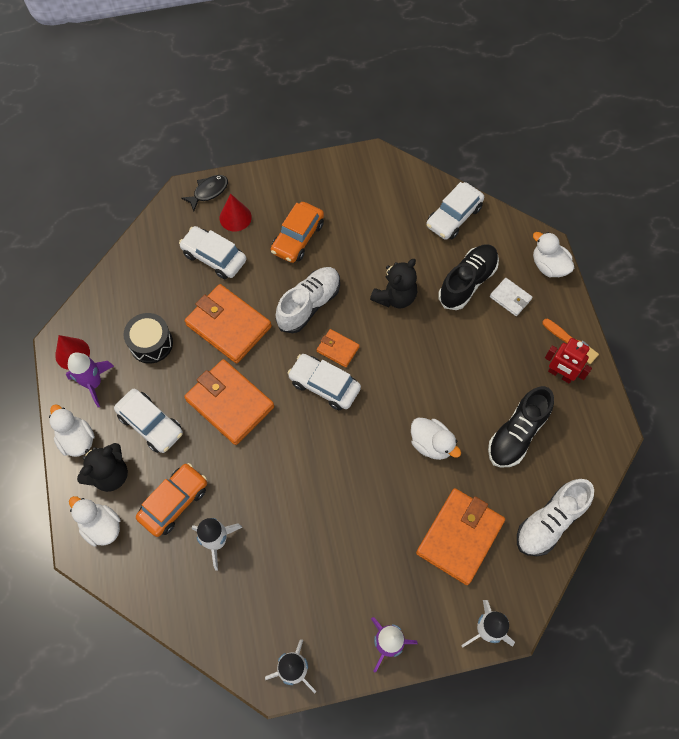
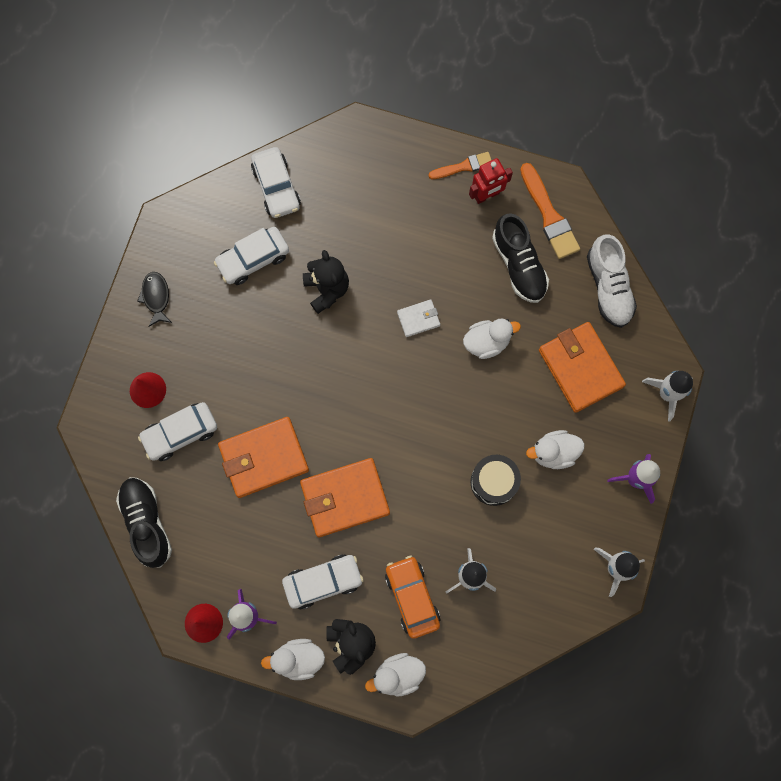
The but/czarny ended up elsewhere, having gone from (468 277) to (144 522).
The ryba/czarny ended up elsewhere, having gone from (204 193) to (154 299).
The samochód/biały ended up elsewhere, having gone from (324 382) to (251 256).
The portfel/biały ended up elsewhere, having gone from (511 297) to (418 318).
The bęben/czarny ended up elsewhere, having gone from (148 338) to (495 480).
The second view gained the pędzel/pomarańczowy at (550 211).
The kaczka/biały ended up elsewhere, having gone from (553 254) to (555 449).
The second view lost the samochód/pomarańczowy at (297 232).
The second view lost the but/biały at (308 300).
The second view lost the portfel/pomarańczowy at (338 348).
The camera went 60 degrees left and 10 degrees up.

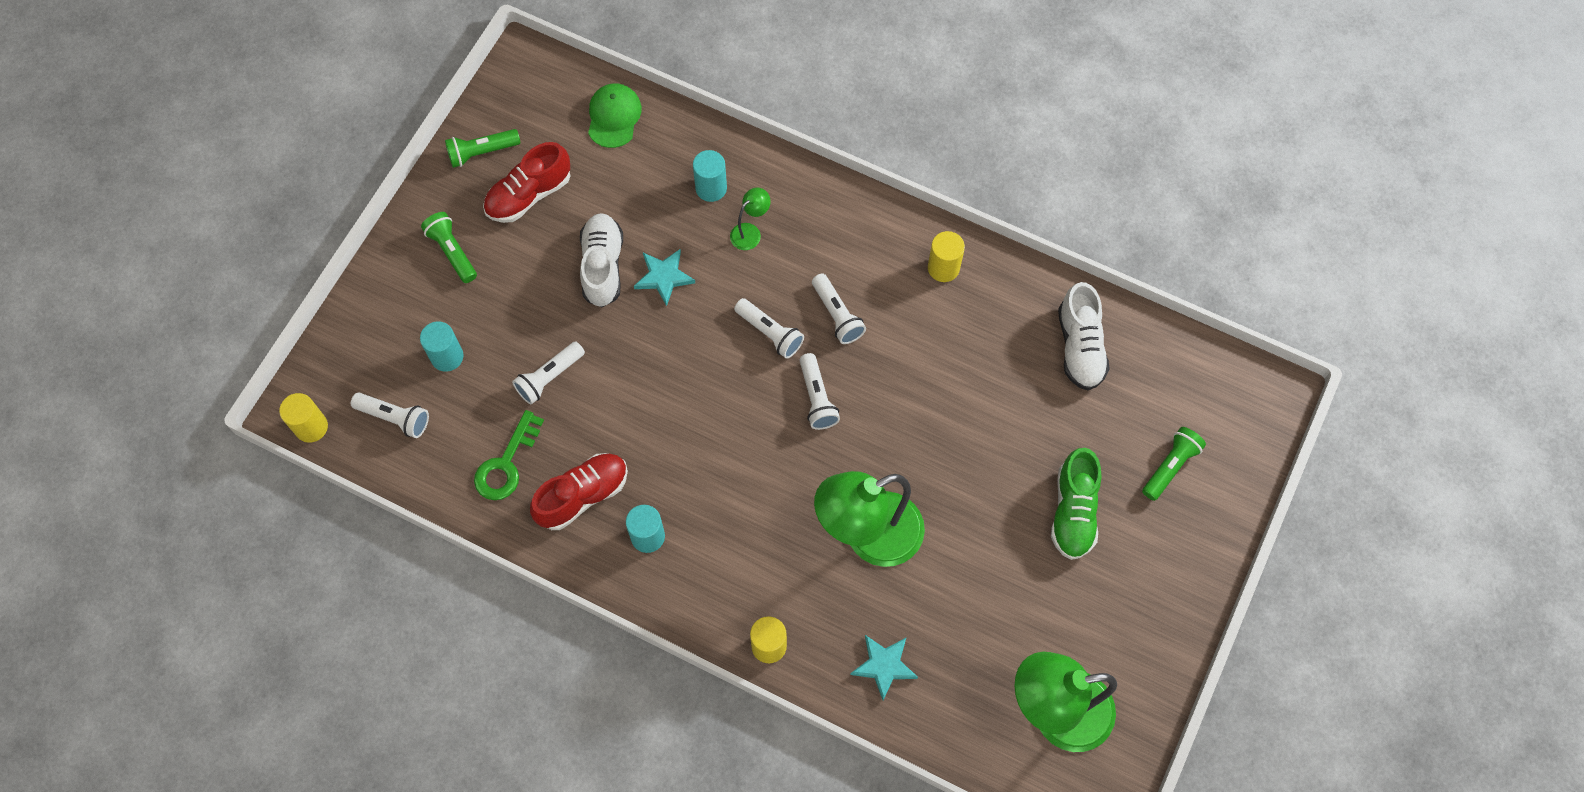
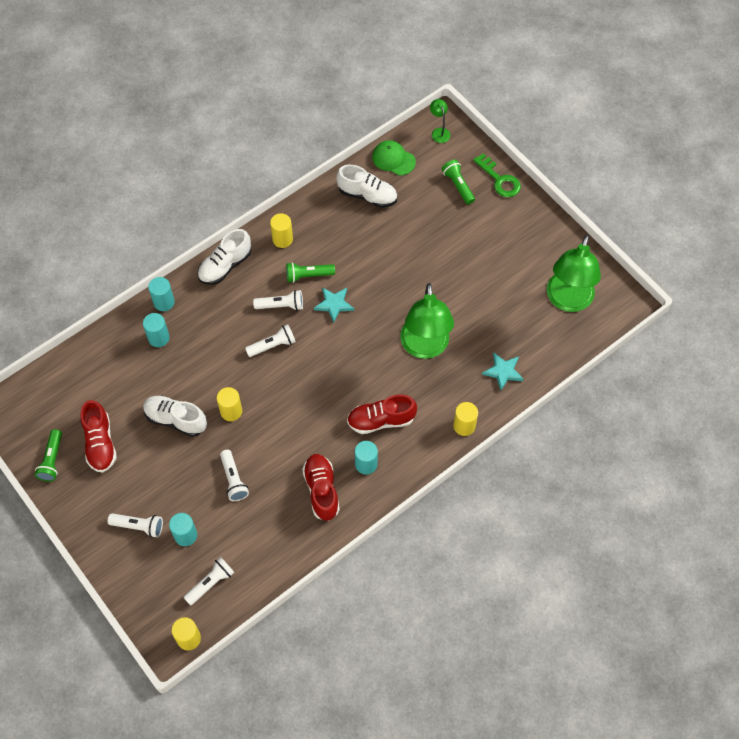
The latarka/biały ended up elsewhere, having gone from (819 391) to (135 525).
The second view gained the walec/turkusowy at (161 294).
The second view gained the but/biały at (224 257).
The second view gained the walec/żółty at (229 404).
The latarka/zielony ended up elsewhere, having gone from (449 247) to (310 272).
The gwiazda/turkusowy ended up elsewhere, having gone from (664 277) to (334 305).
The second view gained the but/czerwony at (382 414).
The czapka/zielony ended up elsewhere, having gone from (615 115) to (394 157).
The lampka/zielony ended up elsewhere, having gone from (750 219) to (440 121).
The klucz/zielony ended up elsewhere, having gone from (509 455) to (497 175).
The second view lost the but/zielony at (1076 504).
The camera went 65 degrees left and 5 degrees down.

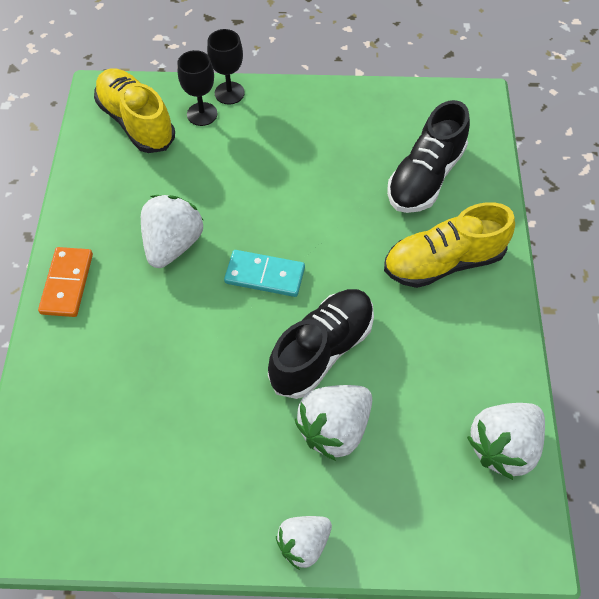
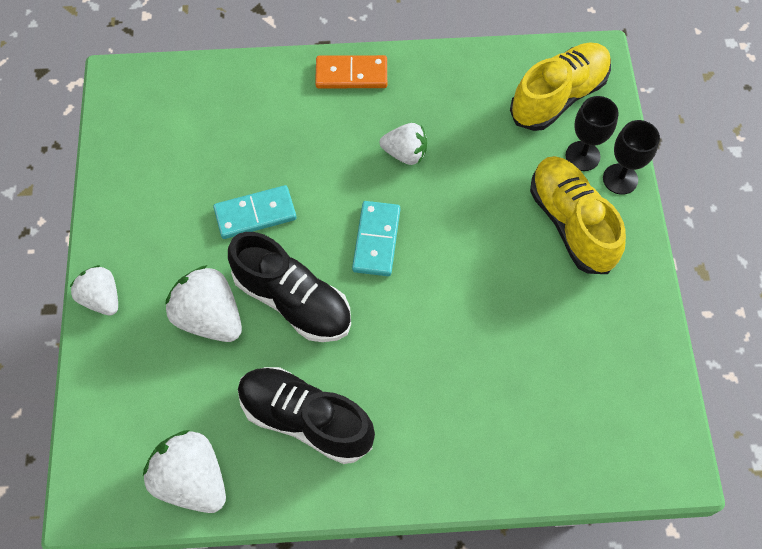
The second view gained the kostka domina/turkusowy at (255 212).
The but/czarny ended up elsewhere, having gone from (428 156) to (306 415).
The size of the truskawka/biały at (172 231) changed by a factor of 0.65.
The but/żółty ended up elsewhere, having gone from (449 245) to (578 215).
The camera went 85 degrees right and 5 degrees up.

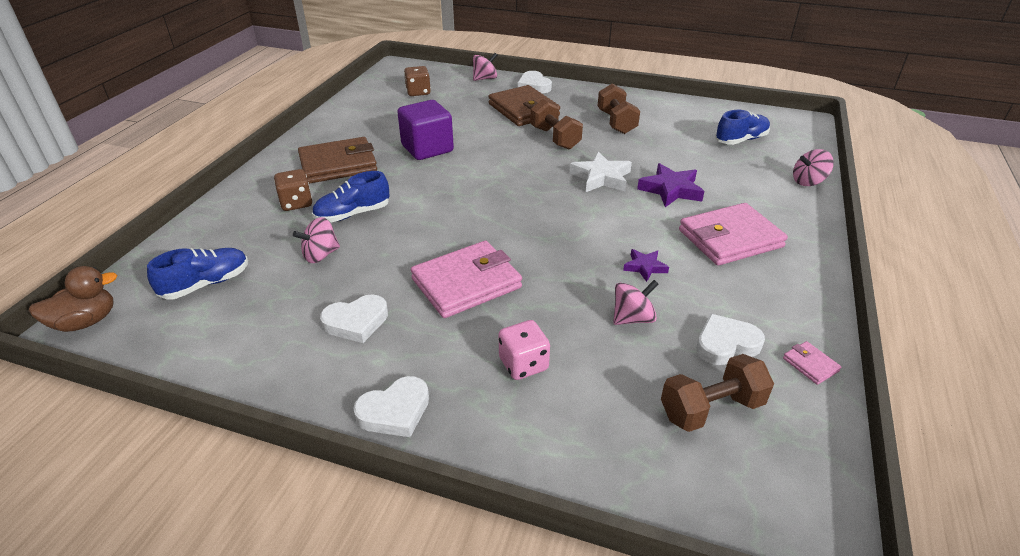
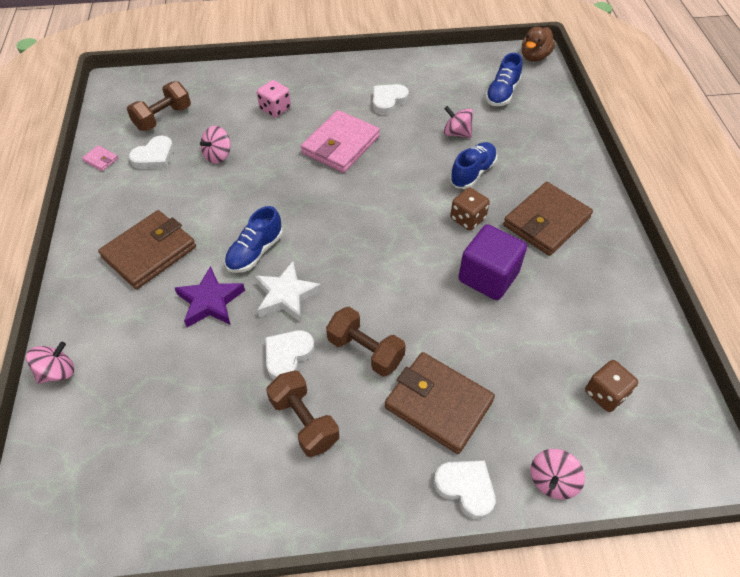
What was the portfel/różowy at (733 234) turned into the portfel/brązowy at (147 249).
The but/niebieski ended up elsewhere, having gone from (742 127) to (254 239).
The serce/biały ended up elsewhere, having gone from (391 406) to (289 355).
The bączek/różowy at (316 240) ended up facing another way, 90 degrees counterclockwise from before.
The kostka do gry/brązowy ended up elsewhere, having gone from (293 190) to (470 209).
The second view lost the gwiazda/fioletowy at (646 265).
The camera went 155 degrees right and 15 degrees up.

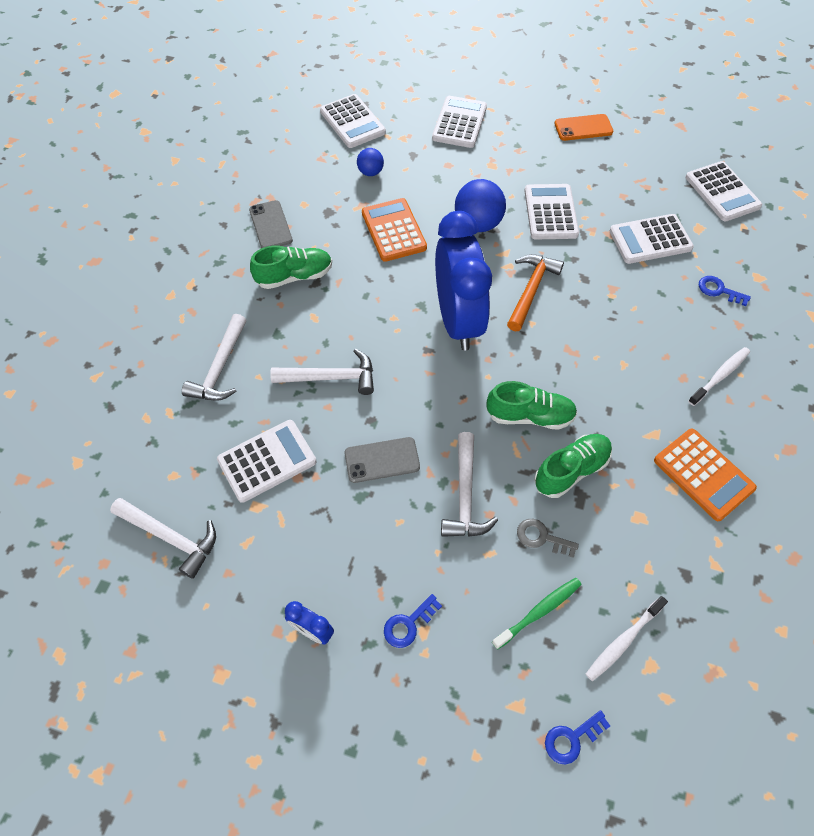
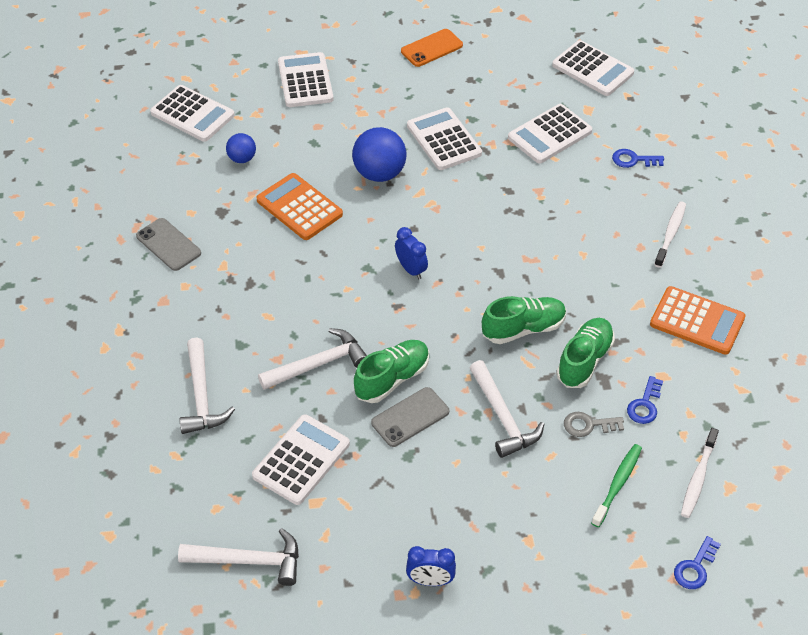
The but/zielony ended up elsewhere, having gone from (291 267) to (391 371).
The size of the budzik/niebieski at (463 280) changed by a factor of 0.40.
The klucz/niebieski ended up elsewhere, having gone from (413 621) to (645 400).
The second view lost the młotek/pomarańczowy at (535 292).
The camera went 25 degrees left and 10 degrees down.

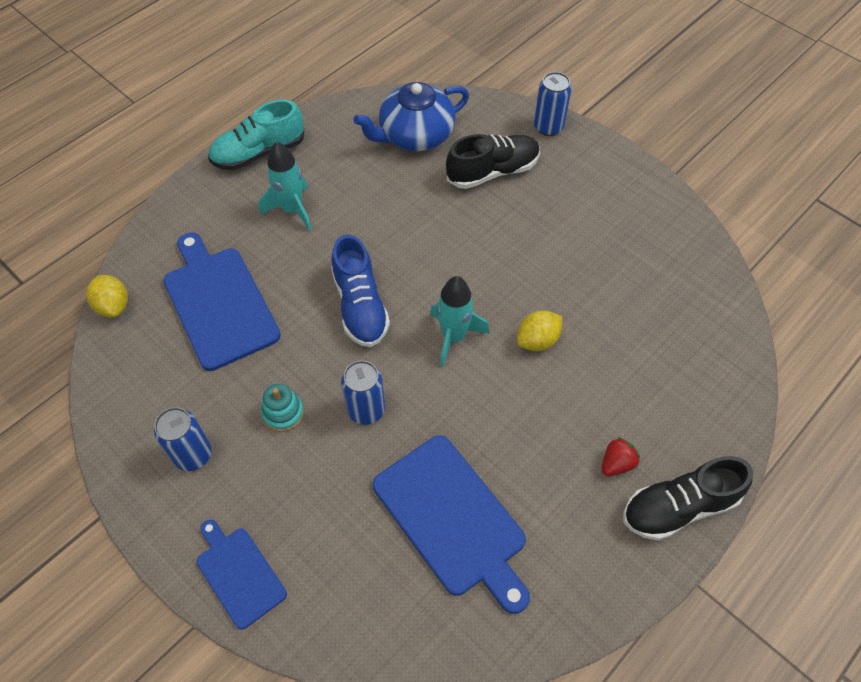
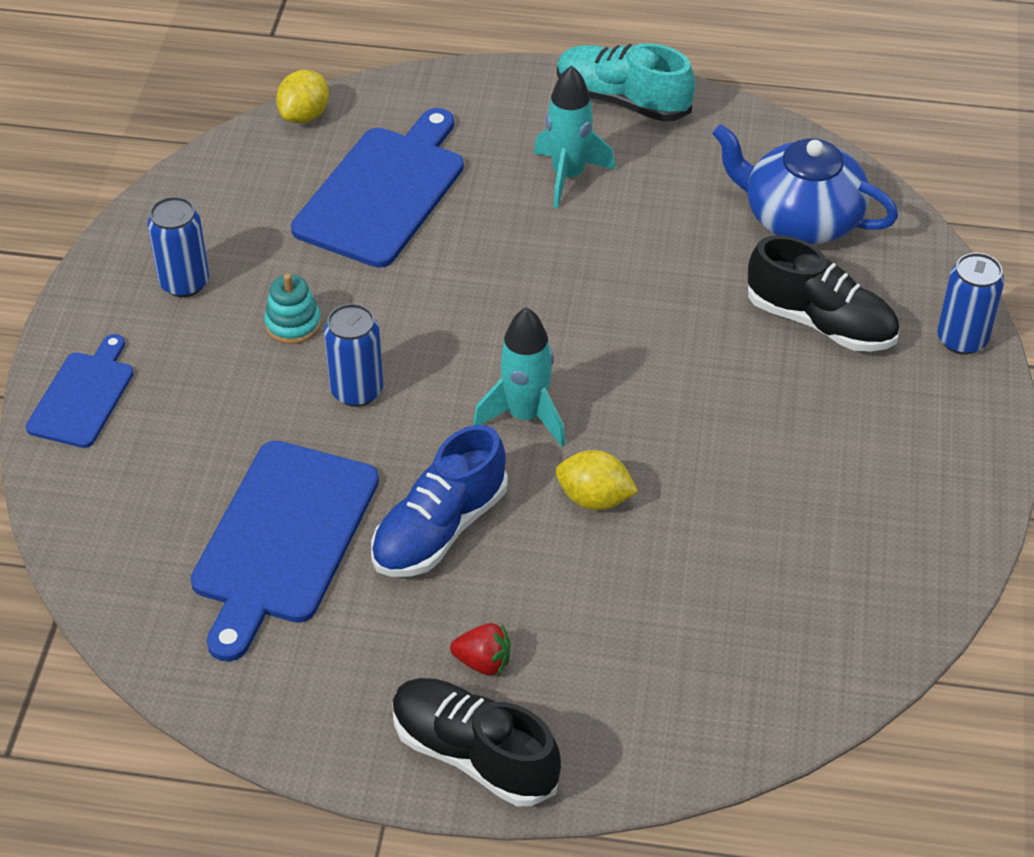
The but/niebieski ended up elsewhere, having gone from (360 291) to (439 501).
The camera went 55 degrees right and 10 degrees down.

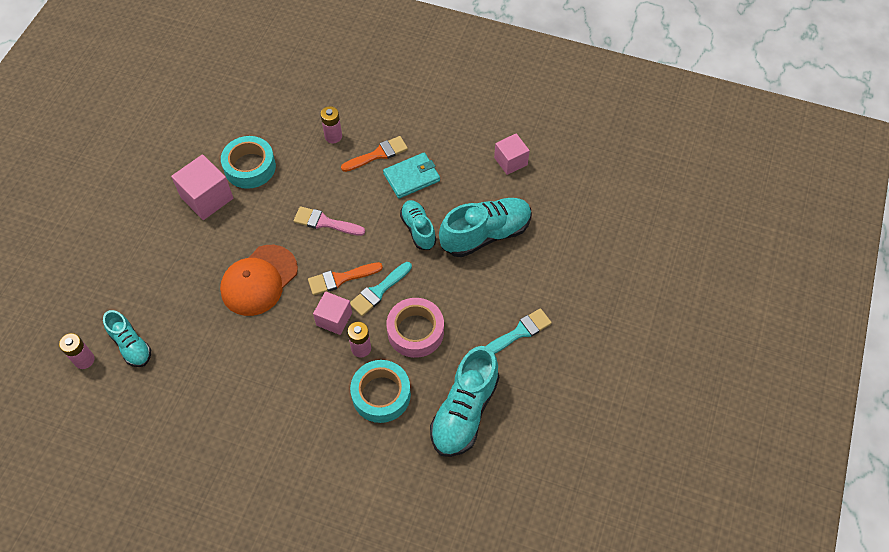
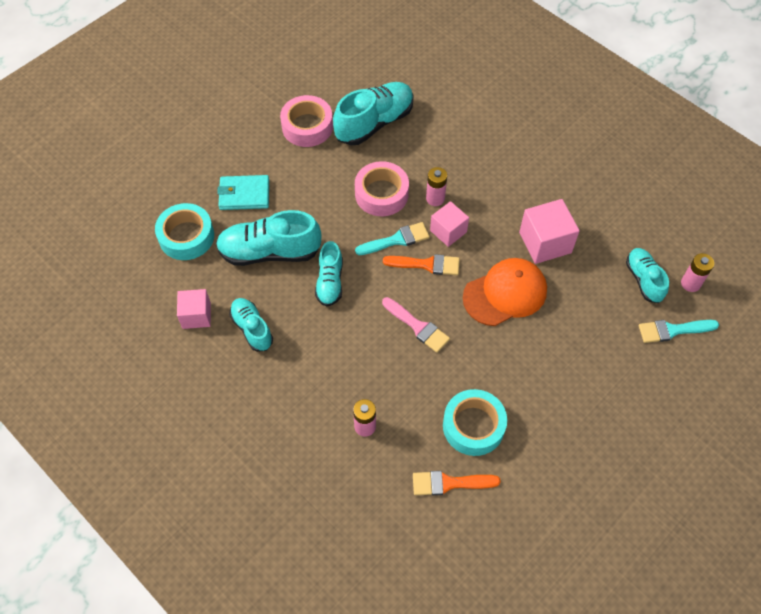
The taśma klejąca/turkusowy ended up elsewhere, having gone from (380 391) to (184 231).
The portfel/turkusowy ended up elsewhere, having gone from (411 176) to (243 192).
The second view gained the but/turkusowy at (251 325).
The second view gained the taśma klejąca/różowy at (306 121).
The pędzel/pomarańczowy ended up elsewhere, having gone from (374 154) to (457 483).
The sześcian/różowy ended up elsewhere, having gone from (202 187) to (549 231).
The pędzel/turkusowy ended up elsewhere, having gone from (519 331) to (679 331).
The camera went 155 degrees left and 0 degrees up.

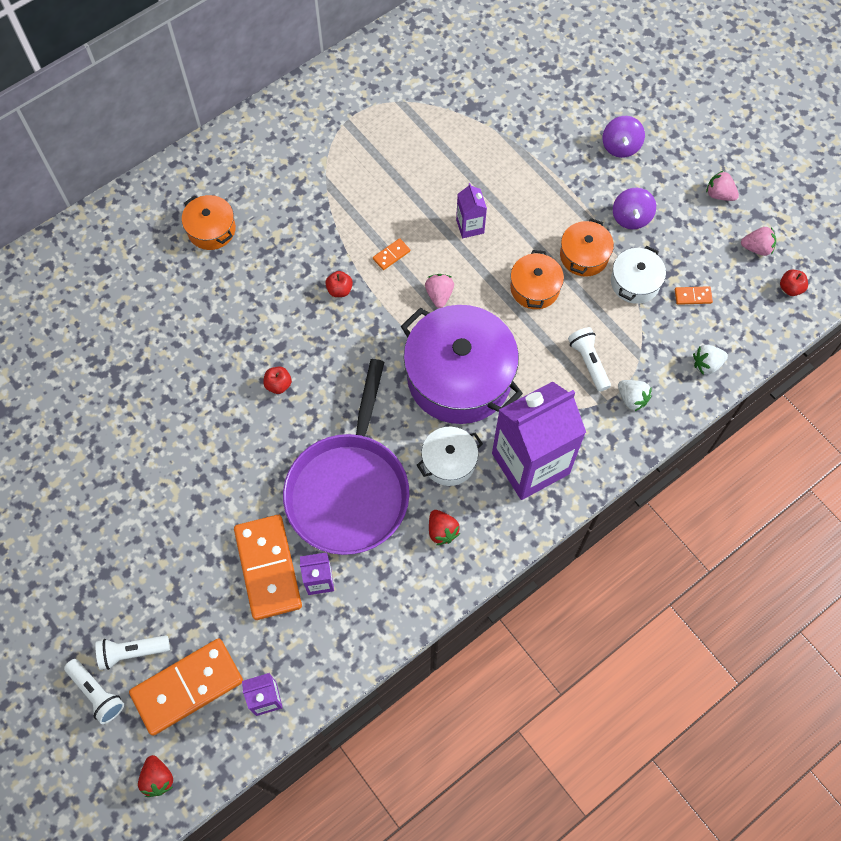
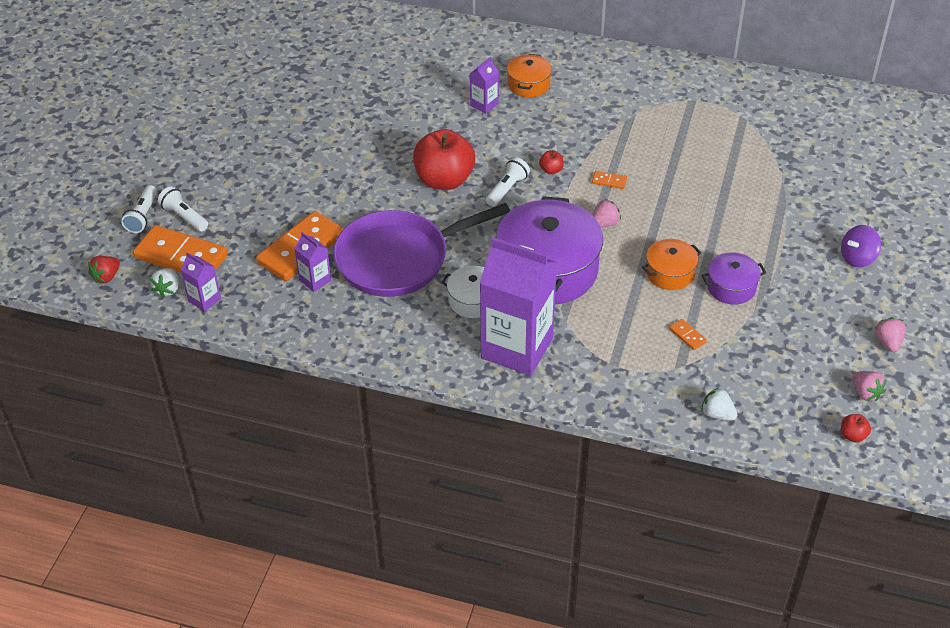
The truskawka/biały ended up elsewhere, having gone from (635 395) to (164 283).
The size of the jabłko/czerwony at (277 380) changed by a factor of 2.49.
The karton mleka/fioletowy ended up elsewhere, having gone from (471 210) to (484 85).
The latarka/biały ended up elsewhere, having gone from (589 359) to (508 181).
The kostka domina/pomarańczowy ended up elsewhere, having gone from (694 295) to (688 334).
What was the garnek/pomarańczowy at (587 247) turned into the garnek/fioletowy at (734 278).
The second view lost the truskawka/czerwony at (444 527).
The second view lost the garnek/biały at (638 275).
The second view lost the bączek/fioletowy at (634 208).
The camera went 55 degrees right and 20 degrees down.

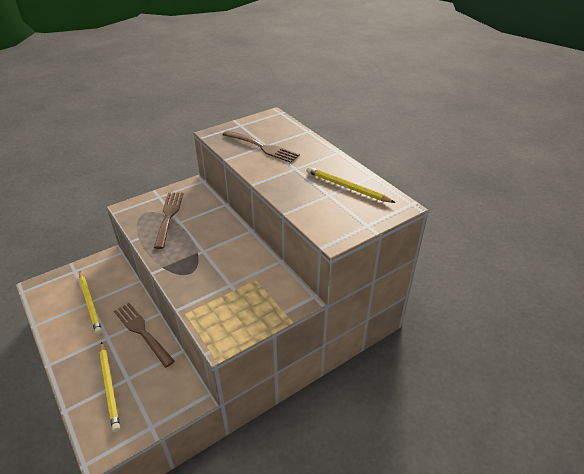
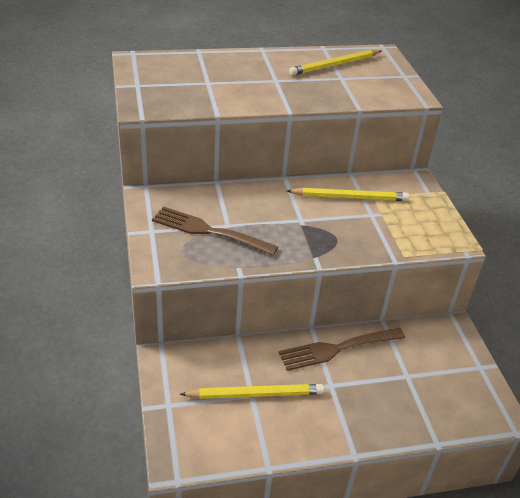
The ołówek/żółty ended up elsewhere, having gone from (109 387) to (348 194).
The second view lost the widelec/brązowy at (261 147).
The camera went 70 degrees left and 0 degrees up.

